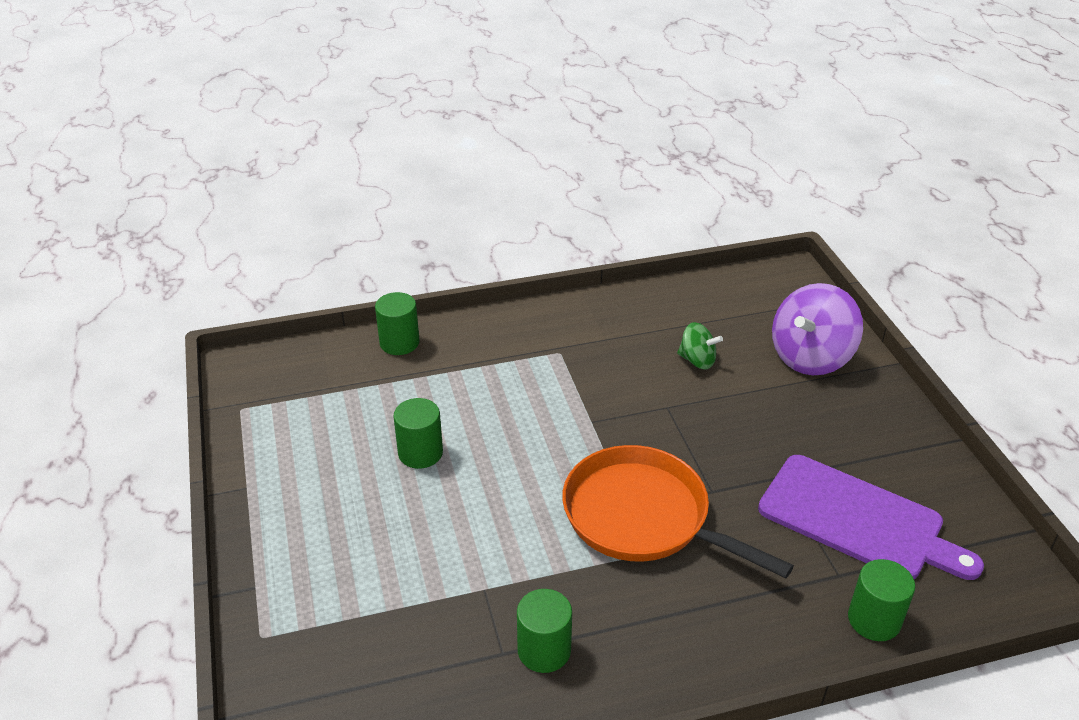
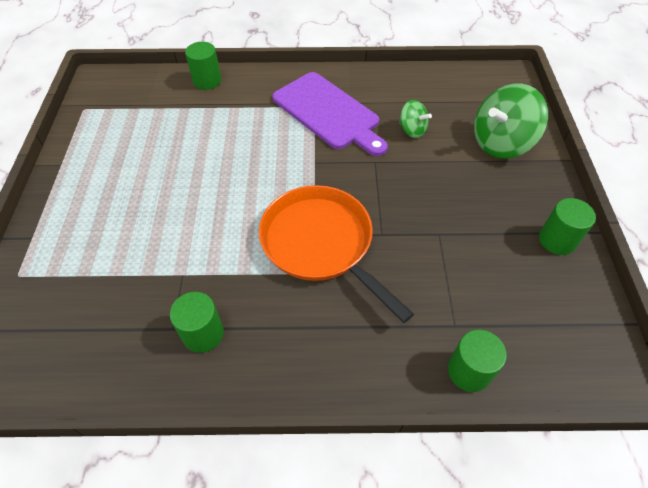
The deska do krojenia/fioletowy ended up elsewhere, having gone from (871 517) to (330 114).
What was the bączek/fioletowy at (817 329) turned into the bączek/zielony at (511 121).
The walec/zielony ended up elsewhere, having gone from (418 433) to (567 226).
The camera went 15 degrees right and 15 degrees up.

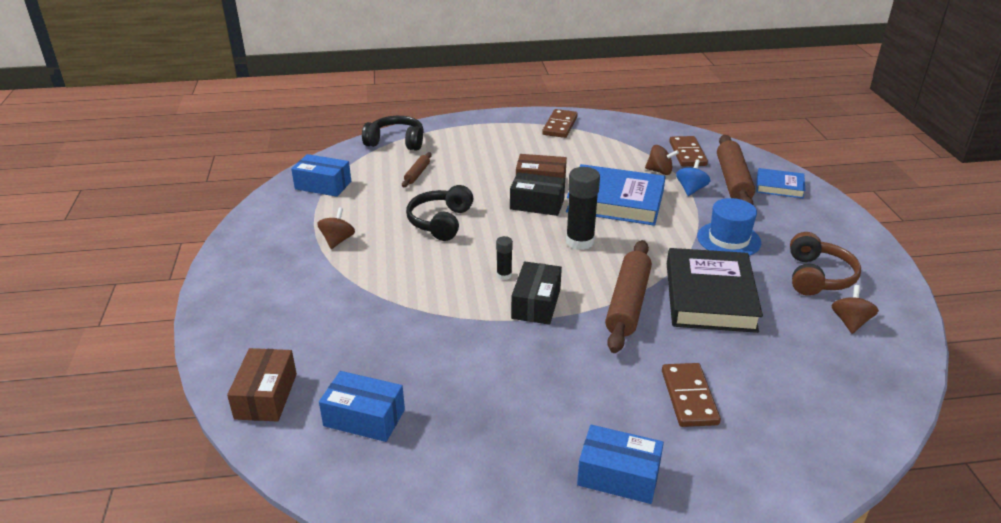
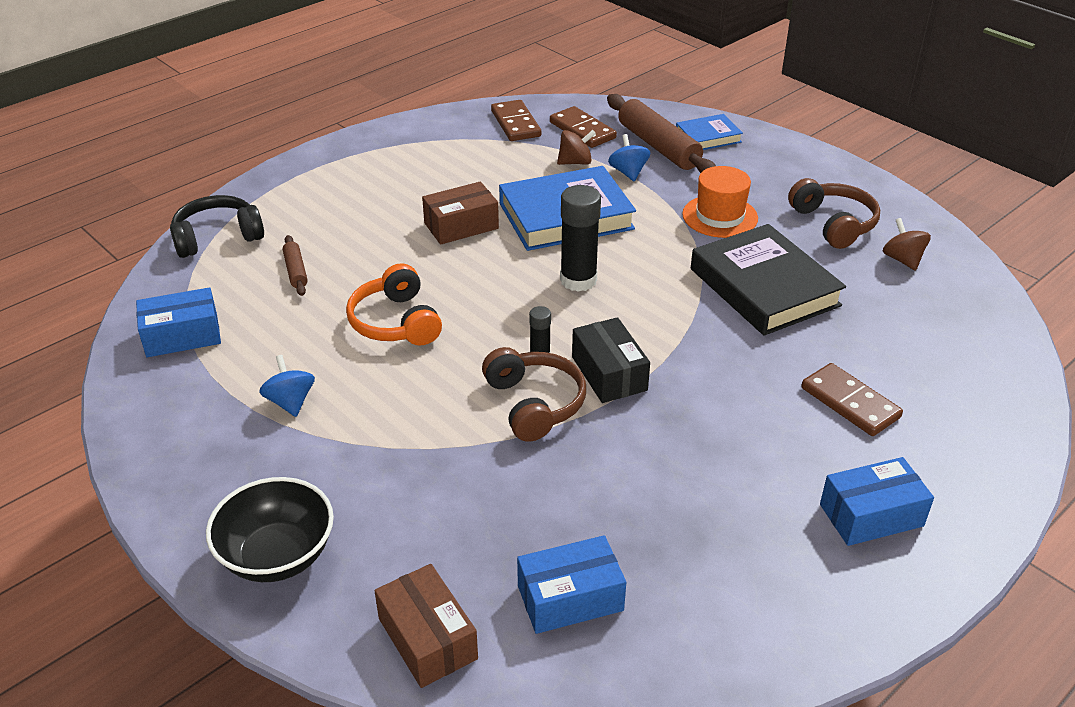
The second view gained the miska/czarny at (270 529).
What was the bączek/brązowy at (336 228) turned into the bączek/niebieski at (287 386).
What was the słuchawki/czarny at (439 213) turned into the słuchawki/pomarańczowy at (394 304).
The second view gained the słuchawki/brązowy at (534 394).
The kostka domina/brązowy ended up elsewhere, having gone from (560 123) to (516 120).
What was the kapelusz/niebieski at (729 227) turned into the kapelusz/pomarańczowy at (720 202).
The second view lost the pudełko/czarny at (537 194).
The second view lost the wałek do ciasta/brązowy at (628 296).
The camera went 35 degrees left and 5 degrees up.

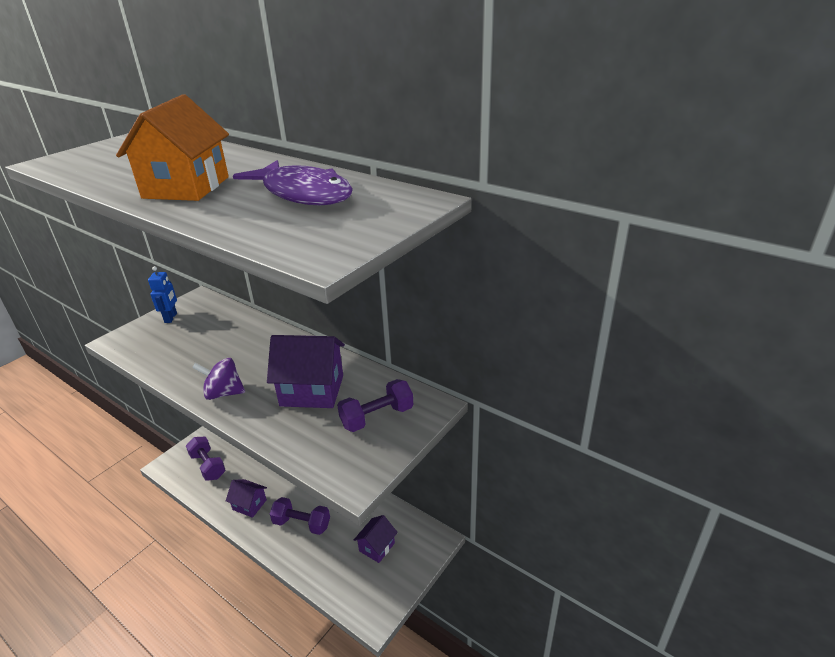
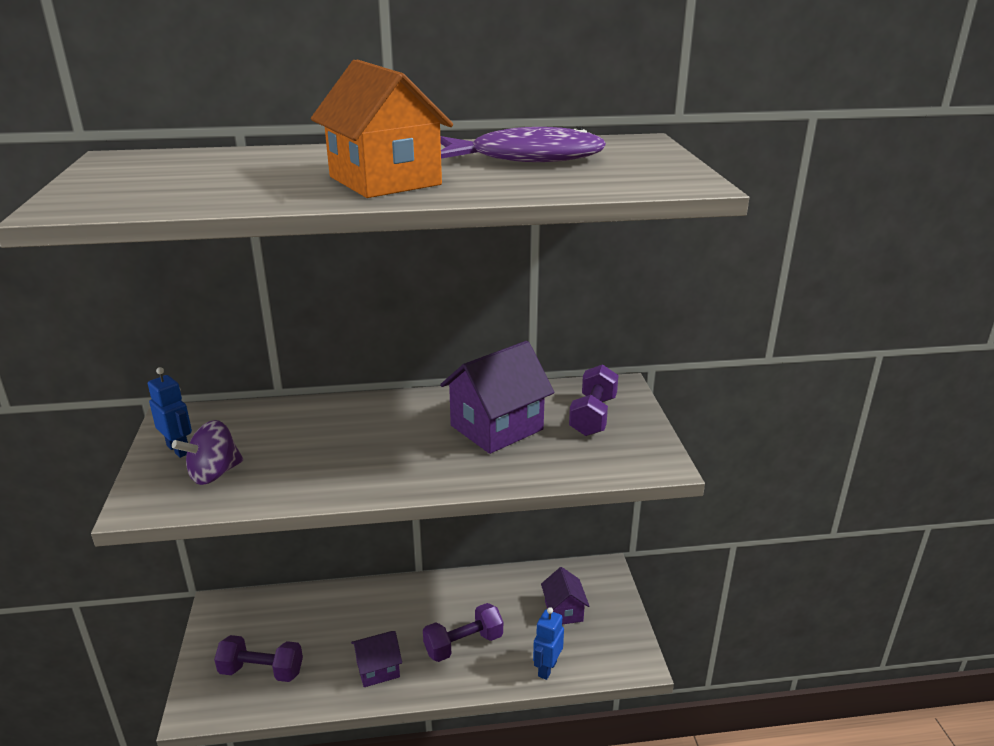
The bączek/fioletowy ended up elsewhere, having gone from (218 379) to (207 452).
The second view gained the robot/niebieski at (548 643).
The camera went 45 degrees left and 5 degrees down.

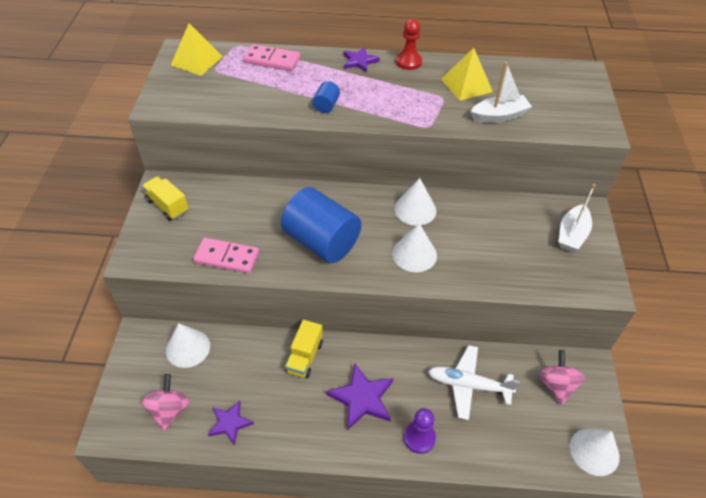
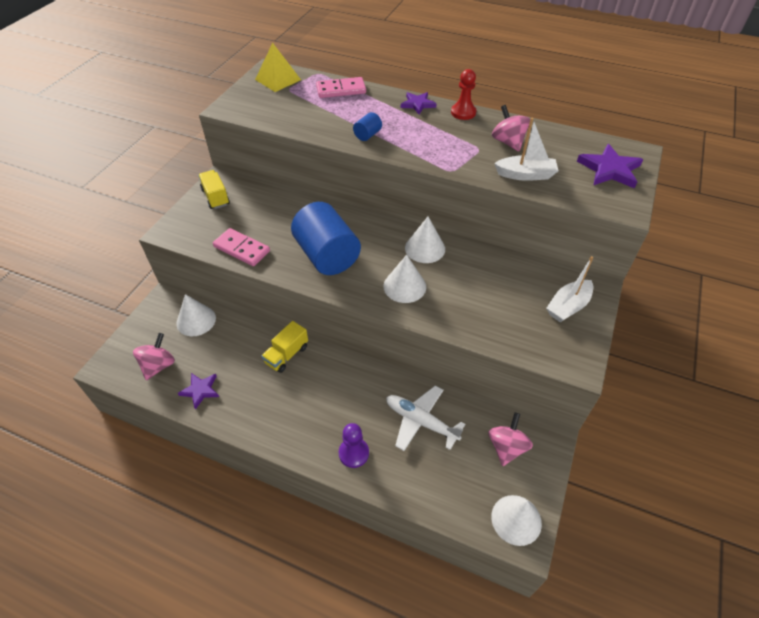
The kostka domina/różowy at (271 57) ended up facing another way, 45 degrees counterclockwise from before.
Where the piramida/żółty stood at (467 74), the bączek/różowy came to stand at (511 128).
The gwiazda/fioletowy ended up elsewhere, having gone from (359 396) to (610 166).
The camera went 20 degrees right and 0 degrees up.

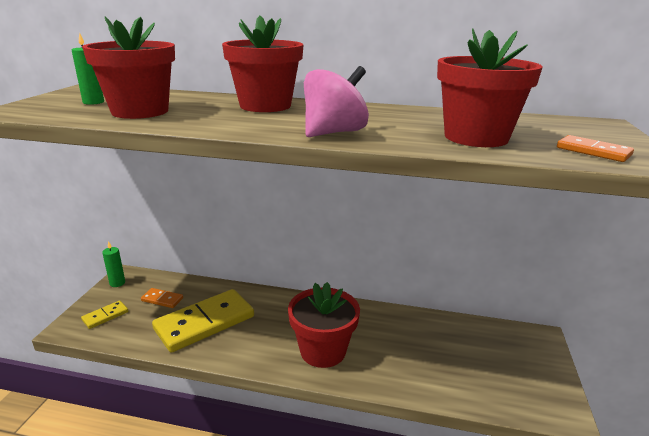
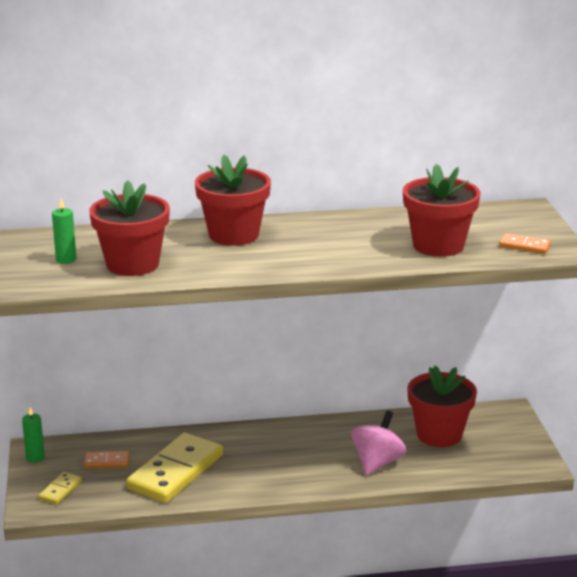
The bączek/różowy ended up elsewhere, having gone from (336 101) to (378 443).
The doniczka/czerwony ended up elsewhere, having gone from (324 325) to (442 406).
The camera went 20 degrees left and 0 degrees up.

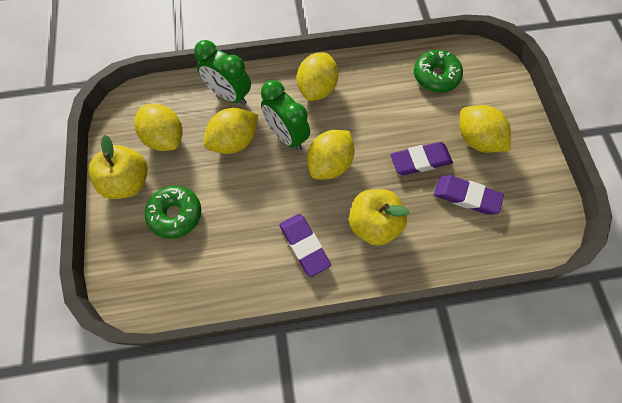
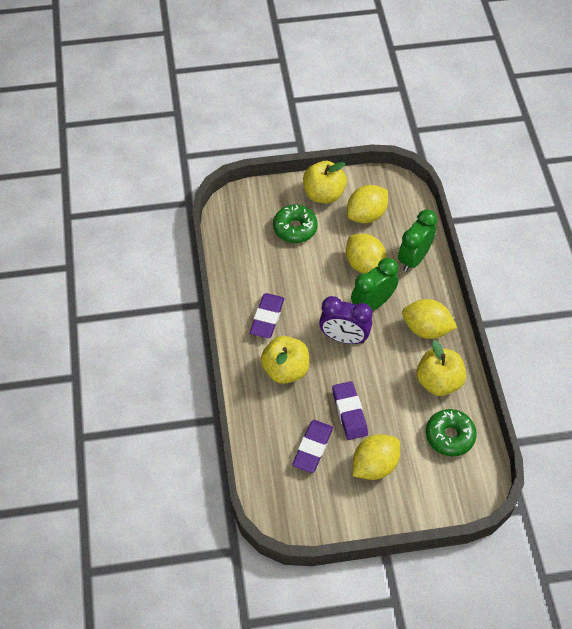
The gumka do mazania/fioletowy at (305 245) ended up facing another way, 45 degrees counterclockwise from before.
Where the cytryna/żółty stood at (331 154), the budzik/fioletowy came to stand at (346 320).
The second view gained the jabłko/żółty at (441 368).
The camera went 90 degrees right and 10 degrees down.

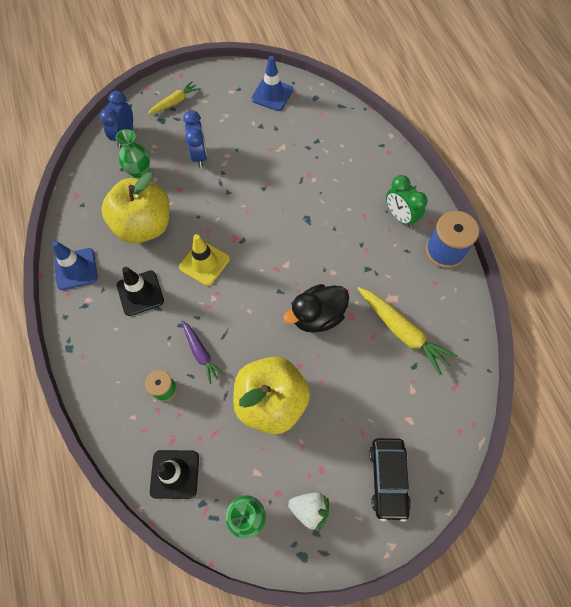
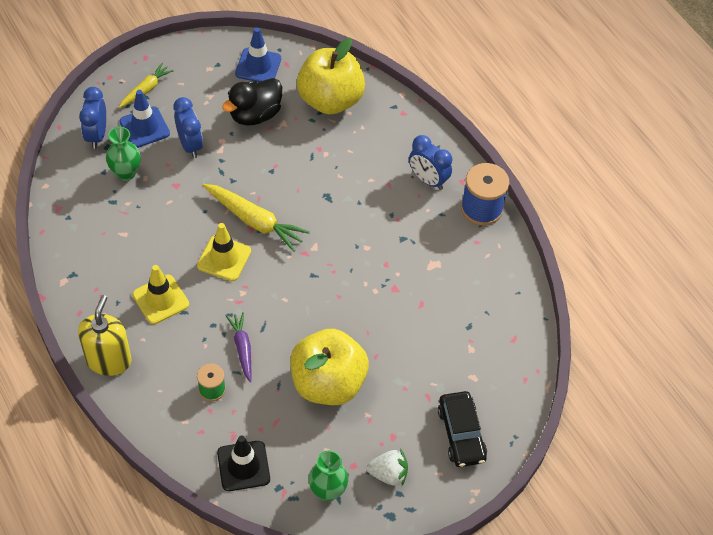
The second view gained the dozownik mydła/żółty at (105 335).
The pachołek/niebieski ended up elsewhere, having gone from (75 265) to (145 119).
What was the pachołek/czarny at (140 291) turned into the pachołek/żółty at (160 294).
The marchewka/żółty ended up elsewhere, having gone from (407 331) to (256 218).
The kaczka/czarny ended up elsewhere, having gone from (316 308) to (252 101).
The marchewka/fioletowy at (203 352) ended up facing another way, 150 degrees counterclockwise from before.
The jabłko/żółty ended up elsewhere, having gone from (135 208) to (331 76).
What was the budzik/zielony at (406 201) turned into the budzik/niebieski at (430 162).
The camera went 15 degrees left and 10 degrees down.

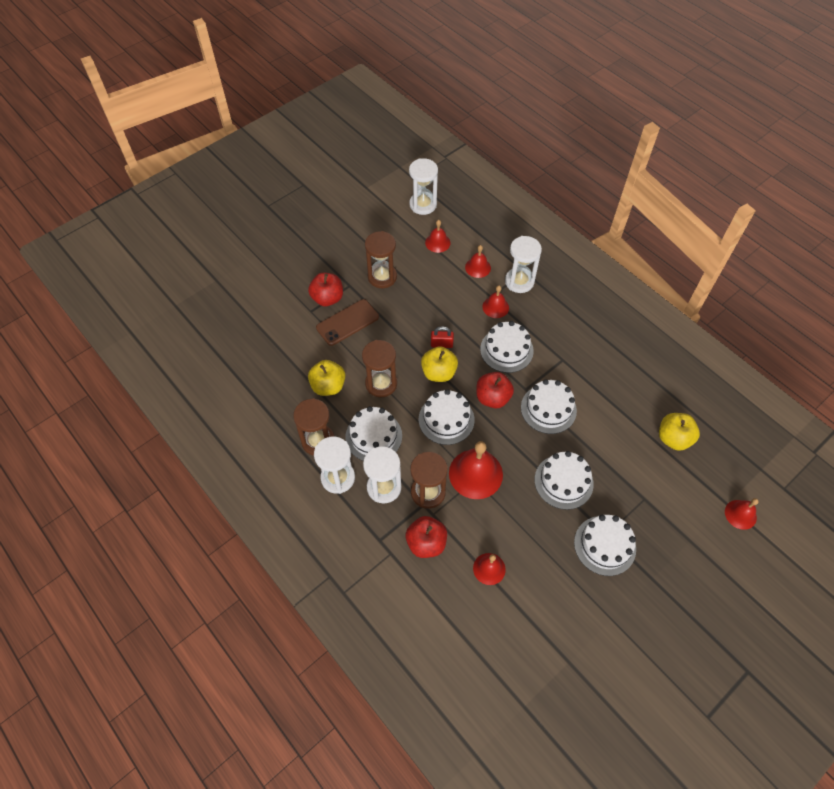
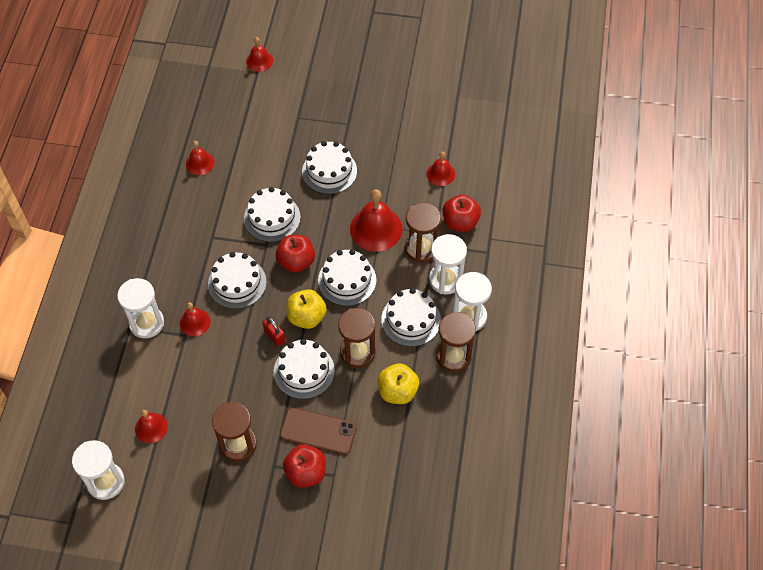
The dzwonek/czerwony ended up elsewhere, having gone from (478 261) to (200 158).
The tort/biały ended up elsewhere, having gone from (605 545) to (304 369).
The second view lost the jabłko/żółty at (679 432).
The camera went 130 degrees left and 0 degrees up.

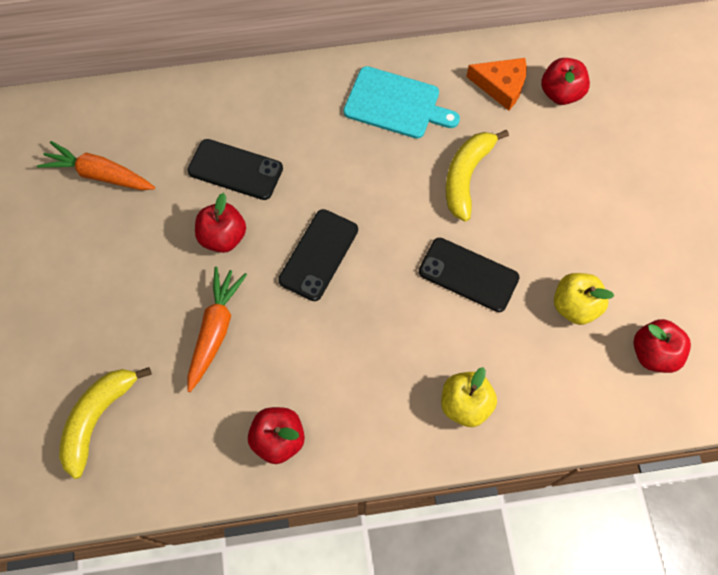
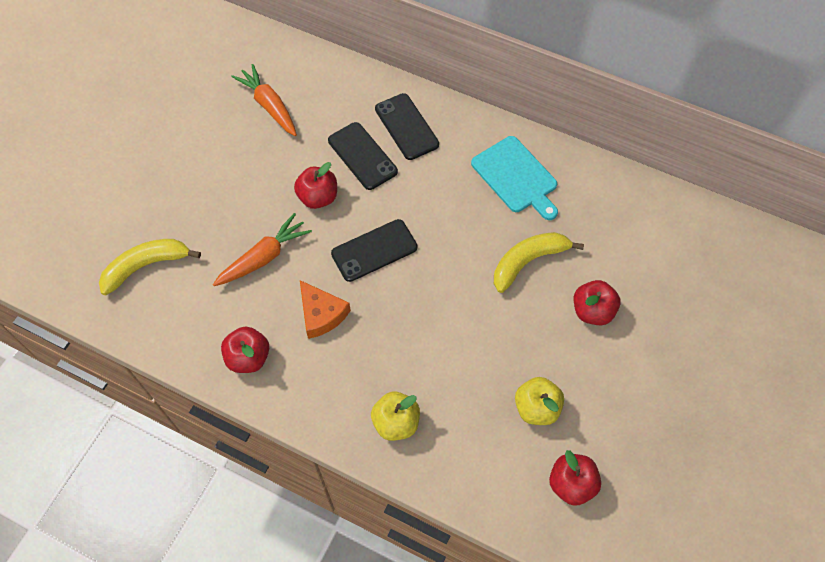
The ser/pomarańczowy ended up elsewhere, having gone from (496 84) to (325 309).
The telefon/czarny ended up elsewhere, having gone from (469 275) to (407 126).
The jabłko/czerwony ended up elsewhere, having gone from (565 81) to (597 302).
The camera went 35 degrees right and 5 degrees down.

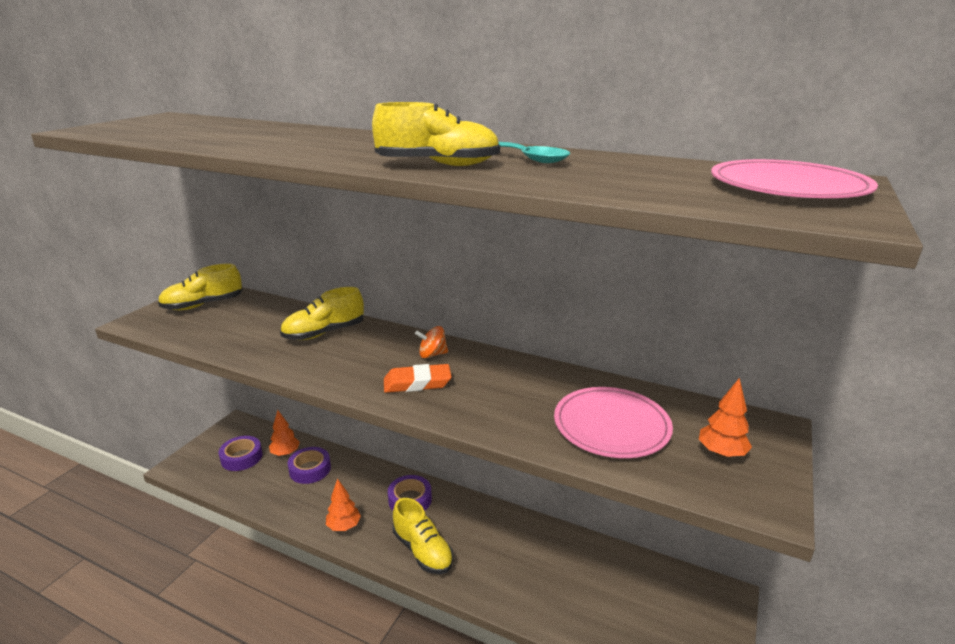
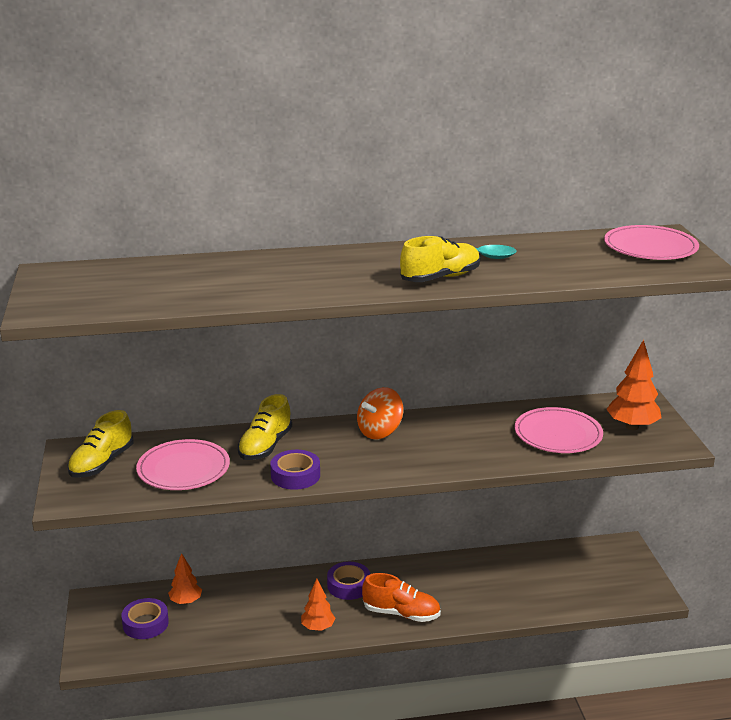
The second view gained the talerz/różowy at (183 464).
The taśma klejąca/fioletowy ended up elsewhere, having gone from (309 465) to (295 470).
The size of the bączek/pomarańczowy at (431 342) changed by a factor of 1.62.
What was the but/żółty at (423 536) turned into the but/pomarańczowy at (401 597).
The size of the drzewko/pomarańczowy at (725 417) changed by a factor of 1.54.
The second view lost the gumka do mazania/pomarańczowy at (418 378).
The camera went 35 degrees left and 0 degrees up.

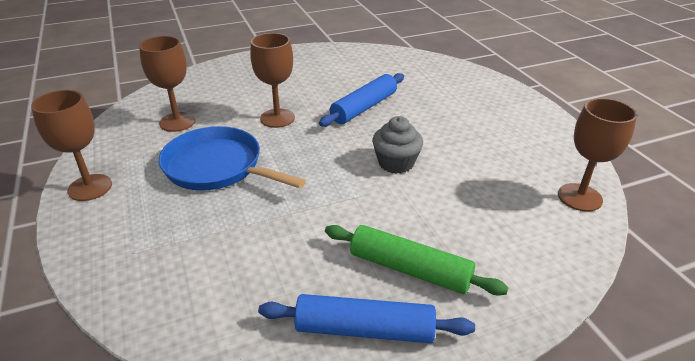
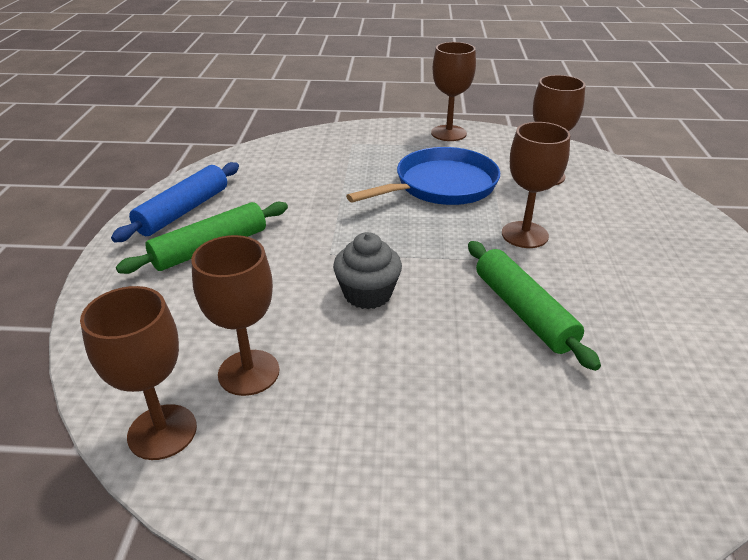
The second view gained the kielich/brązowy at (235 315).
What was the wałek do ciasta/niebieski at (361 100) turned into the wałek do ciasta/zielony at (534 306).
The camera went 115 degrees right and 0 degrees up.

